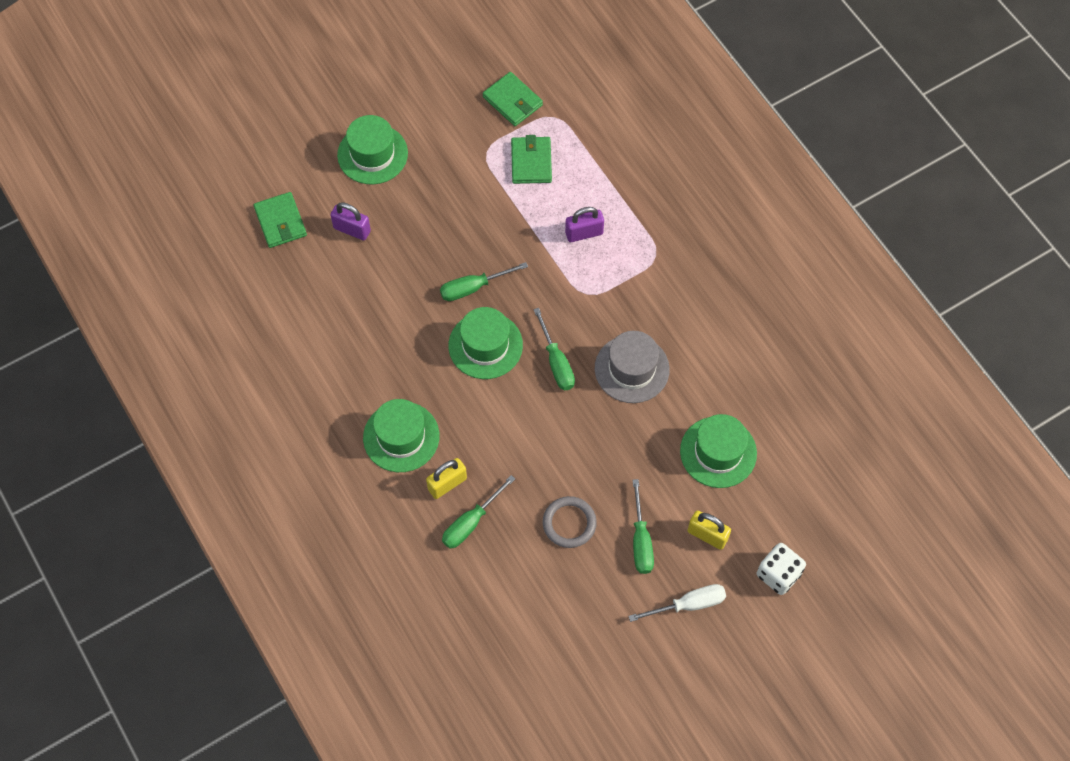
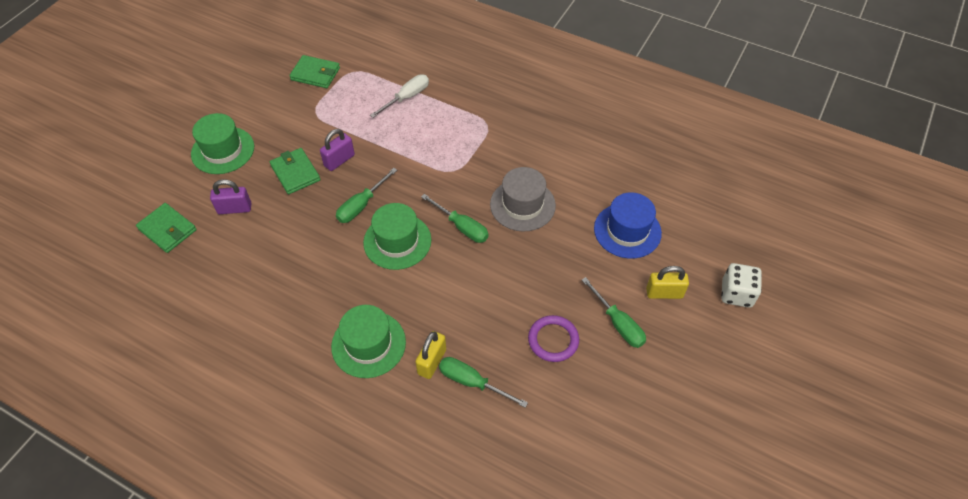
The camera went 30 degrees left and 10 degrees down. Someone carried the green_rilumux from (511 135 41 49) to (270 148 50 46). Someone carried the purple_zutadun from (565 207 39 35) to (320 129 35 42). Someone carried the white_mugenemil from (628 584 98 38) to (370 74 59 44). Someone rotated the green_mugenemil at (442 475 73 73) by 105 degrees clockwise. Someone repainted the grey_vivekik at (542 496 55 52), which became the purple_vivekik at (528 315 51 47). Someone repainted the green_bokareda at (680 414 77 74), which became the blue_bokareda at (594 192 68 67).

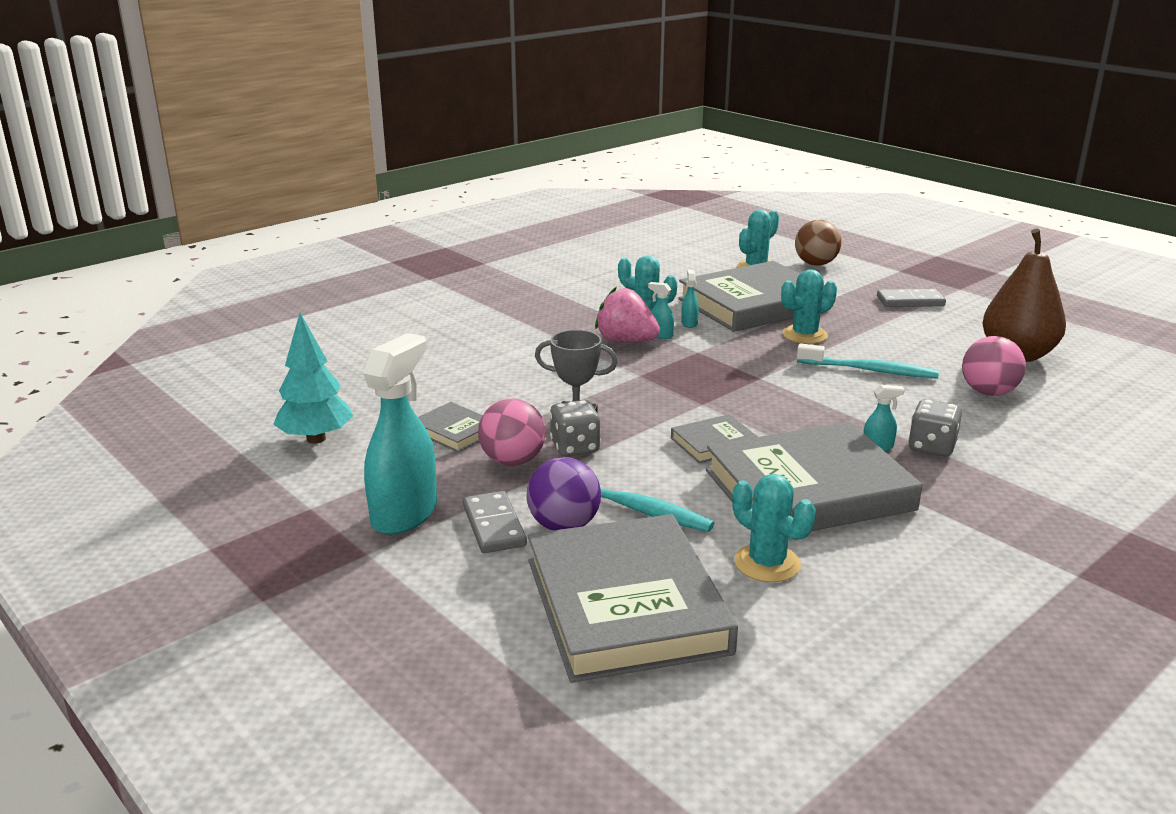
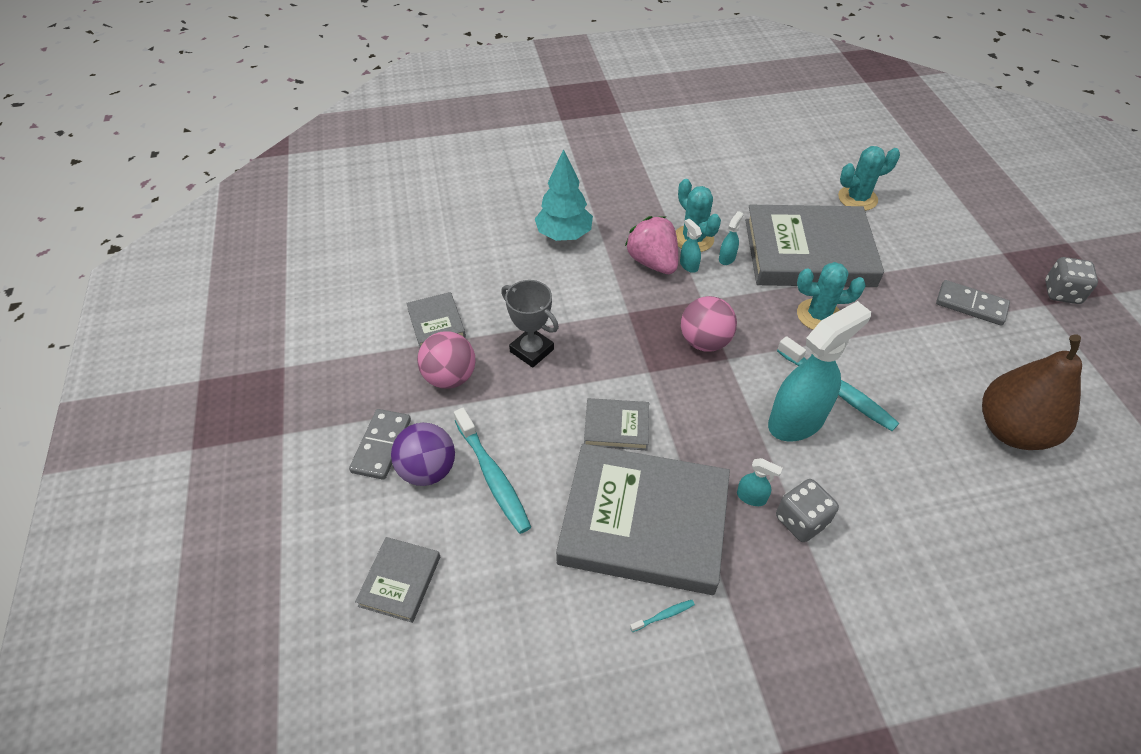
The camera went 30 degrees right and 25 degrees up. Someone scaled the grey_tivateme at (528 514 210 169) by 0.45. Someone carried the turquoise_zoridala from (273 313 80 131) to (535 149 58 92). Someone put down the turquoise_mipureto at (630 600 65 32). Someone carried the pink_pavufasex from (962 336 64 60) to (681 296 56 56). Someone carried the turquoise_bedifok from (363 333 74 202) to (768 301 103 141). Someone carried the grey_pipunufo from (550 400 51 57) to (1045 257 53 47). Someone took away the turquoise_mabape at (732 474 84 108). Someone took away the brown_pavufasex at (795 220 46 46).

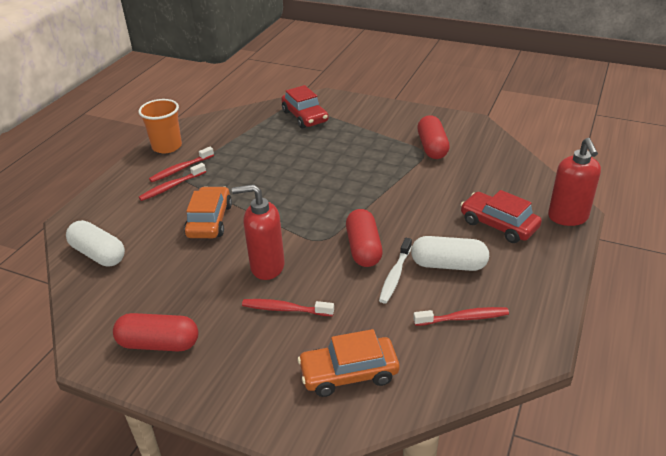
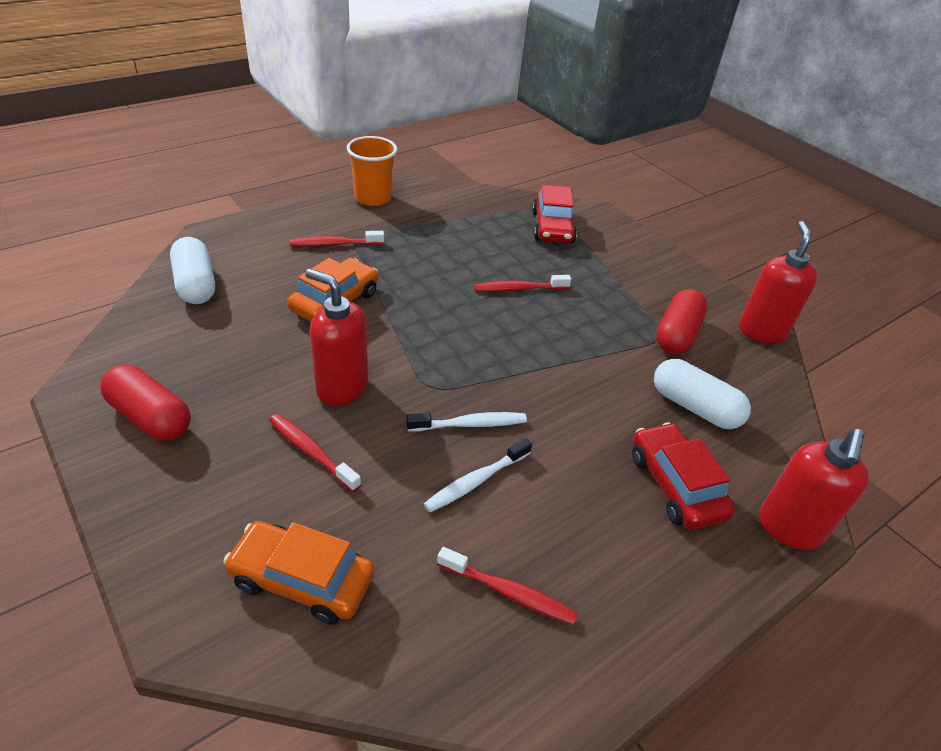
The camera went 25 degrees right and 5 degrees up. Someone swapped the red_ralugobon at (346 209 37 58) for the white_mipureto at (406 412 121 19). Someone carried the red_mipureto from (149 147 65 35) to (474 275 97 17). Someone carried the white_ralugobon from (411 236 78 35) to (654 359 97 70). Someone put down the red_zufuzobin at (739 221 79 123).

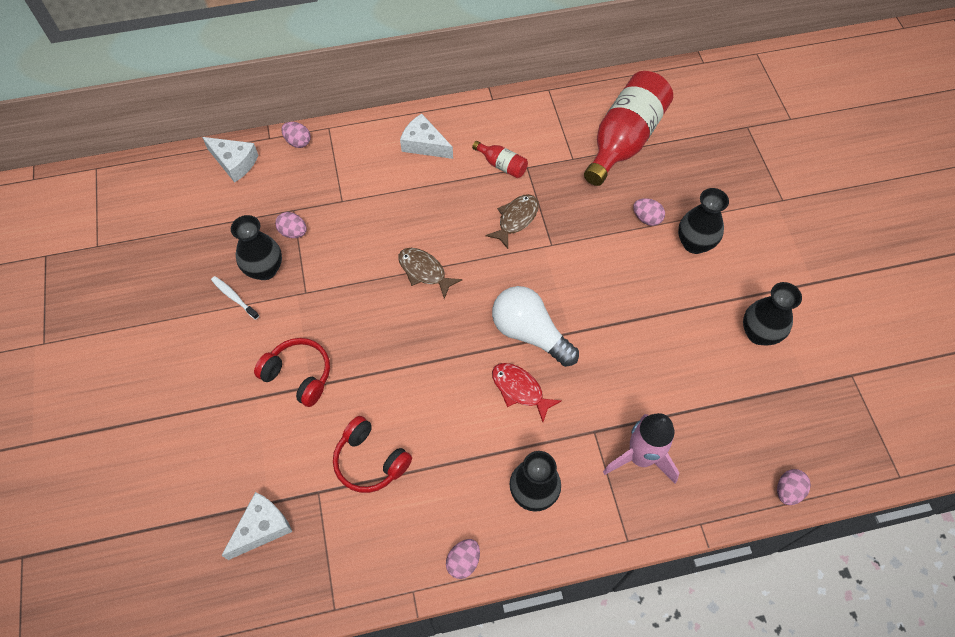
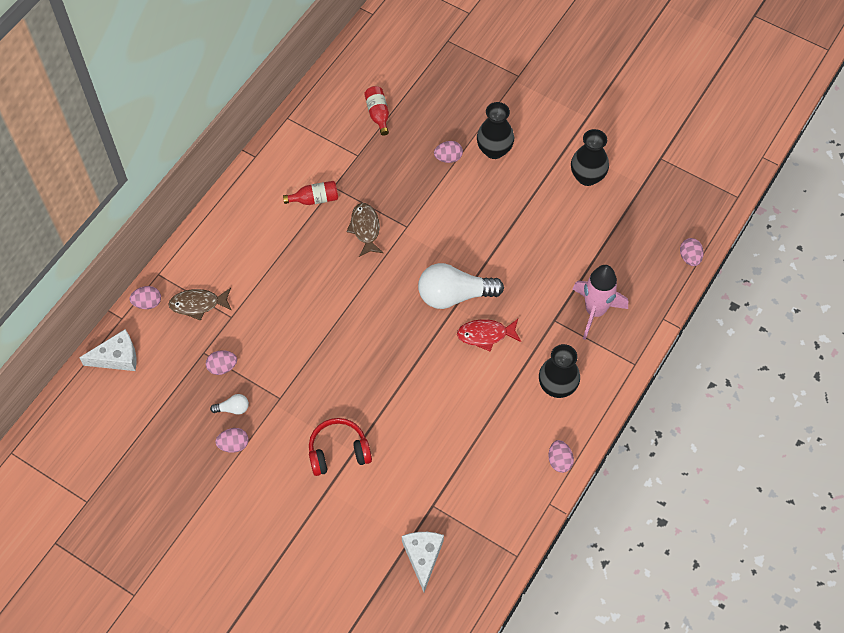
The camera went 45 degrees left and 0 degrees up. Someone carried the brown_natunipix from (398 248 64 51) to (168 288 64 33). Someone swapped the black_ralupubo at (231 215 51 65) for the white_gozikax at (210 394 39 21). Someone swapped the white_mipureto at (211 276 48 44) for the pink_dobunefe at (215 428 33 25). Someone scaled the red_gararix at (584 71 89 115) by 0.44. Someone took away the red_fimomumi at (333 416 79 77). Someone took away the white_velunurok at (400 113 53 46).

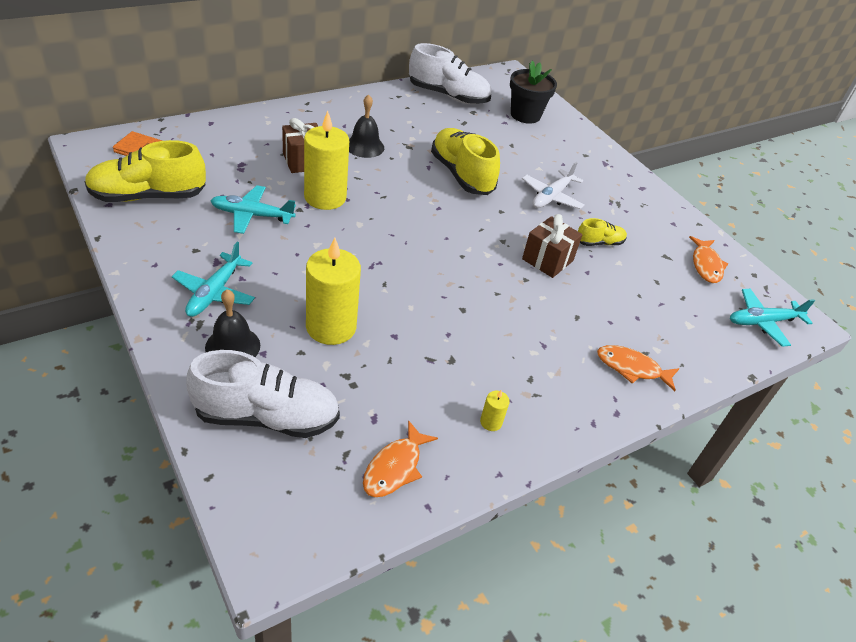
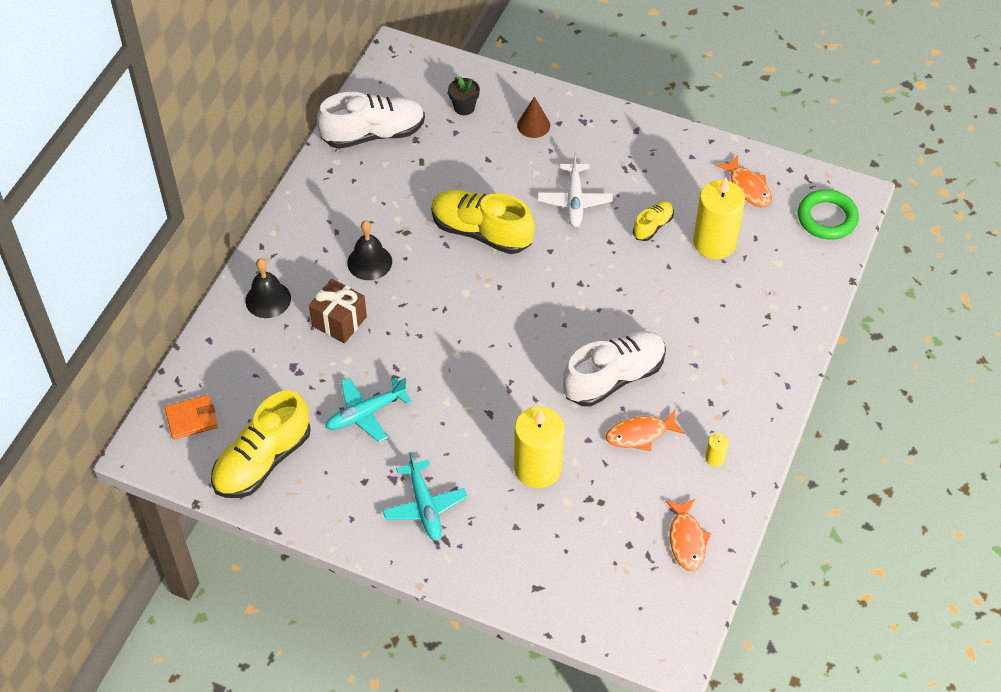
The camera went 30 degrees left and 10 degrees up. Someone carried the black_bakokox from (205 289 55 68) to (245 258 46 60). Someone scaled the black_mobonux at (510 60 47 64) by 0.58. Someone put down the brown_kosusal at (517 96 33 42). Someone carried the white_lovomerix from (186 350 154 88) to (563 331 103 75). Someone carried the orange_natunipix from (597 345 82 46) to (606 410 79 41). Someone carried the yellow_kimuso from (304 111 45 99) to (693 177 52 82). Someone swapped the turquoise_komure at (730 289 85 58) for the green_vivekik at (798 189 61 51). Someone took away the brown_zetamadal at (522 214 61 64).

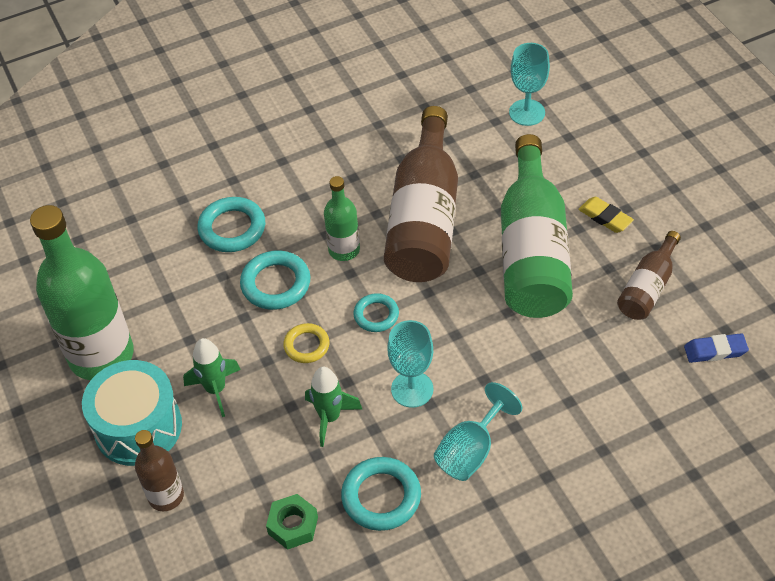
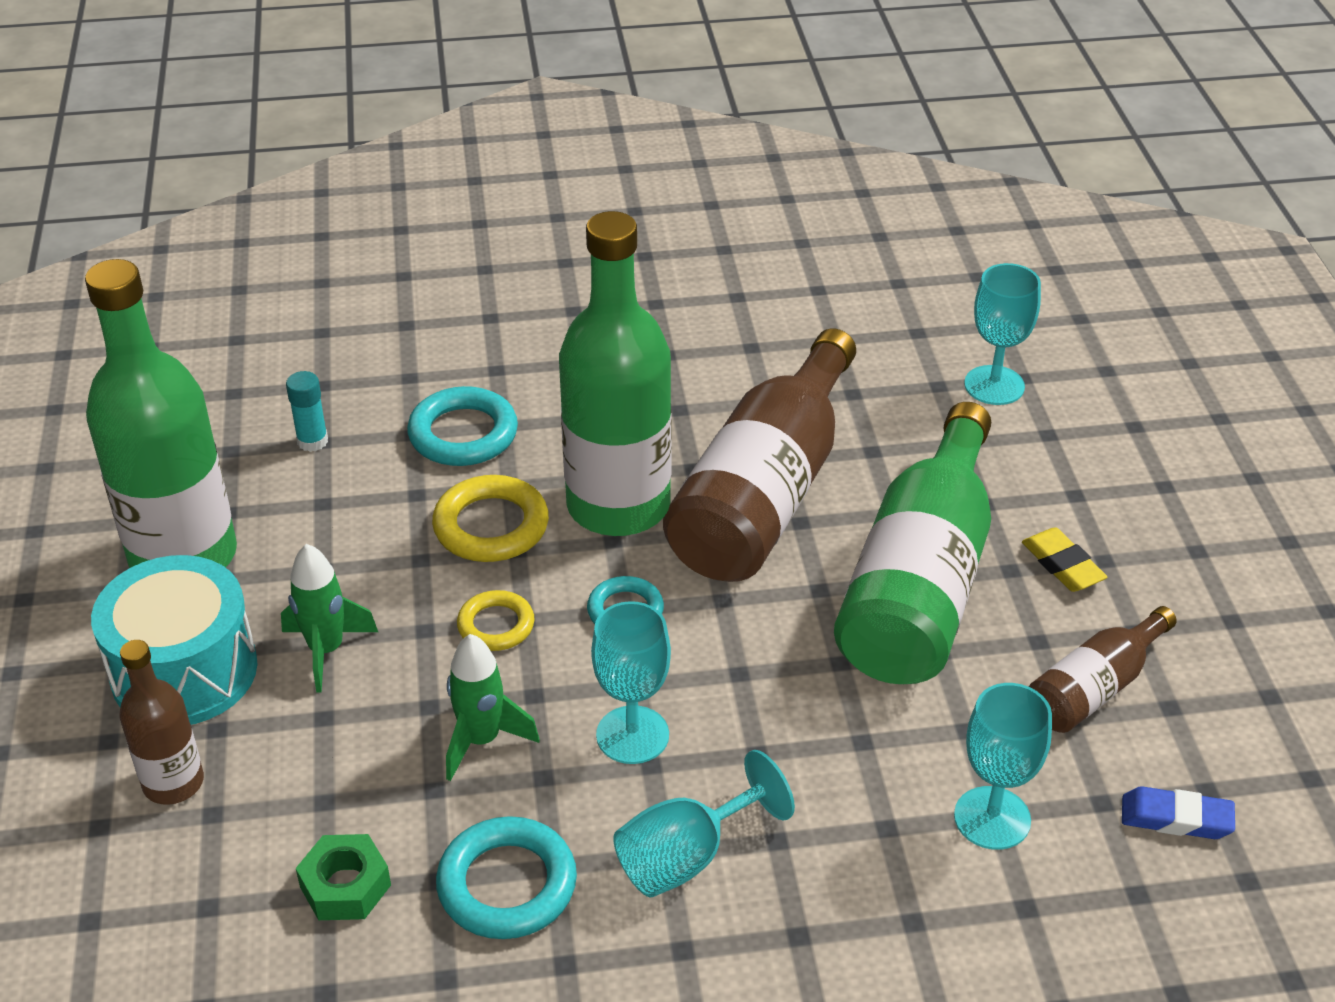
The camera went 15 degrees right and 10 degrees down. Someone put down the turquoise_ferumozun at (286 371 42 81). Someone repainted the turquoise_vivekik at (240 251 71 59), which became the yellow_vivekik at (432 475 117 87). Someone scaled the green_gararix at (324 176 36 85) by 1.98. Someone put down the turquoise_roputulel at (954 683 98 167).

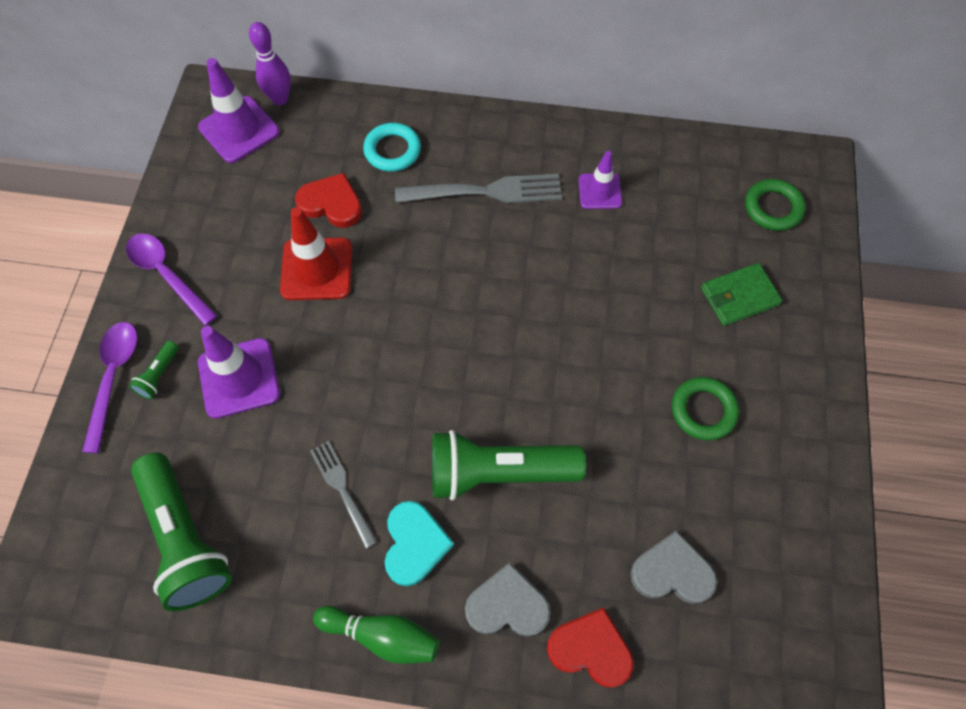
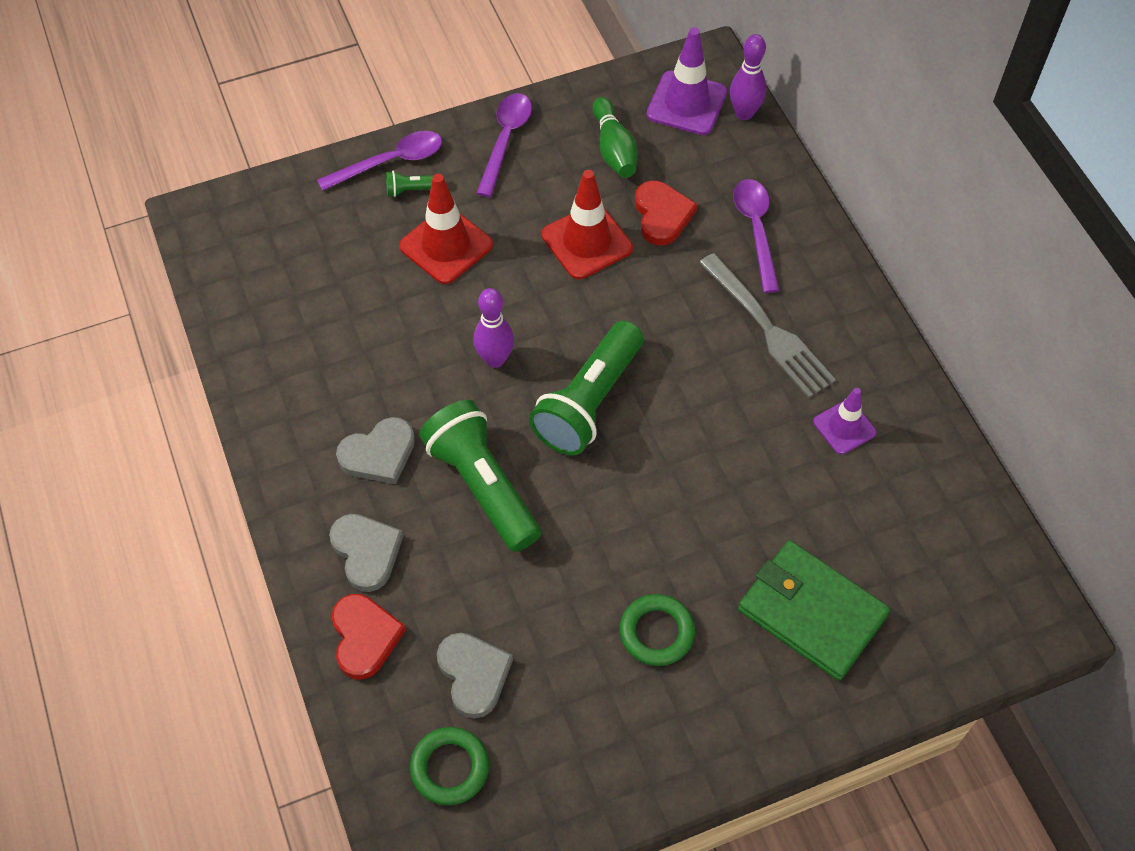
The camera went 60 degrees right and 5 degrees down. Someone repainted the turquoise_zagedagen at (385 501 69 85), which became the grey_zagedagen at (336 417 79 67). Someone repainted the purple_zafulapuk at (198 326 82 93), which became the red_zafulapuk at (399 174 94 110). Someone carried the green_vivekik from (745 179 61 52) to (410 727 79 78). Someone put down the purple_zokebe at (473 288 41 80). Someone carried the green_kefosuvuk from (131 453 101 158) to (529 321 114 135). Someone carried the green_zokebe from (313 606 126 58) to (592 97 46 81). Someone swapped the turquoise_vivekik at (363 123 58 49) for the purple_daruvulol at (733 179 47 114). Someone scaled the green_rilumux at (701 263 81 63) by 1.58. Someone took away the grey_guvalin at (310 441 67 108).

